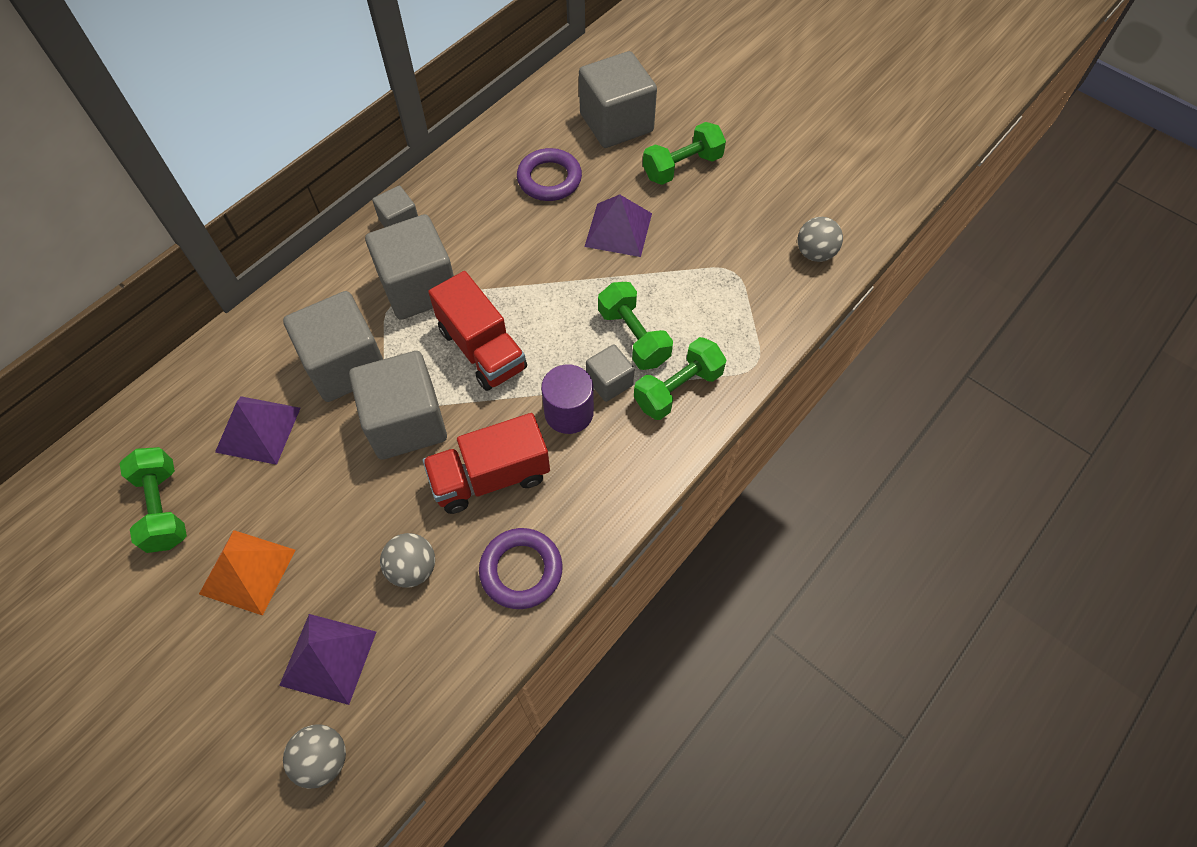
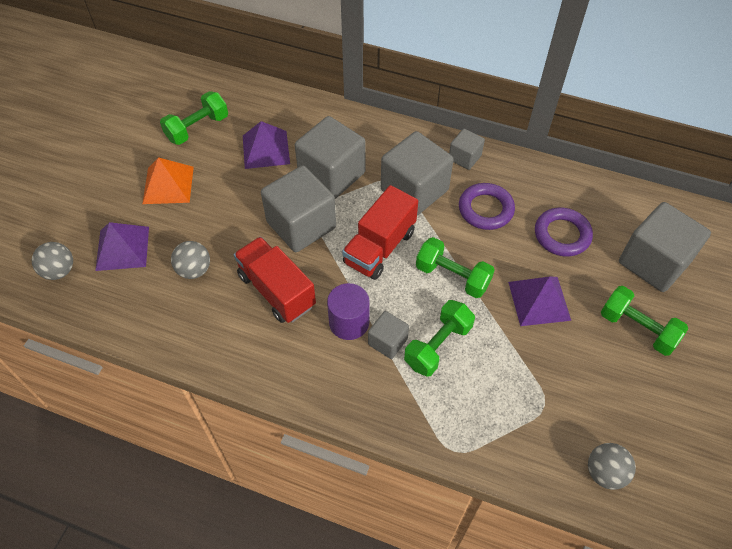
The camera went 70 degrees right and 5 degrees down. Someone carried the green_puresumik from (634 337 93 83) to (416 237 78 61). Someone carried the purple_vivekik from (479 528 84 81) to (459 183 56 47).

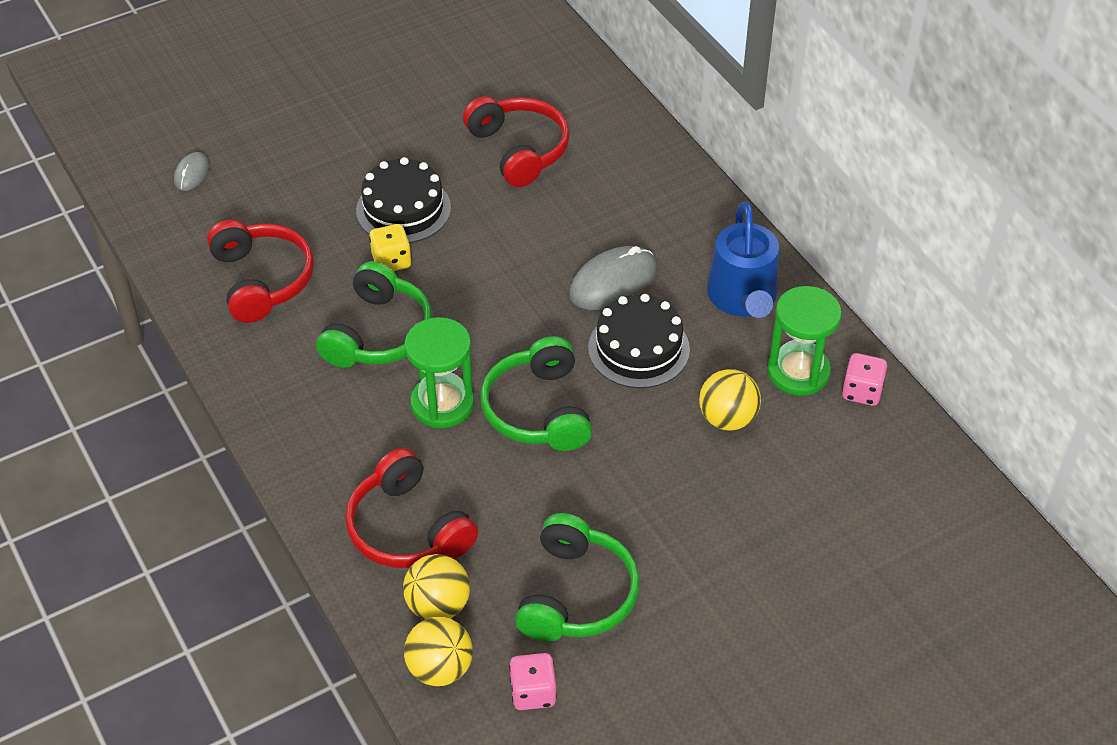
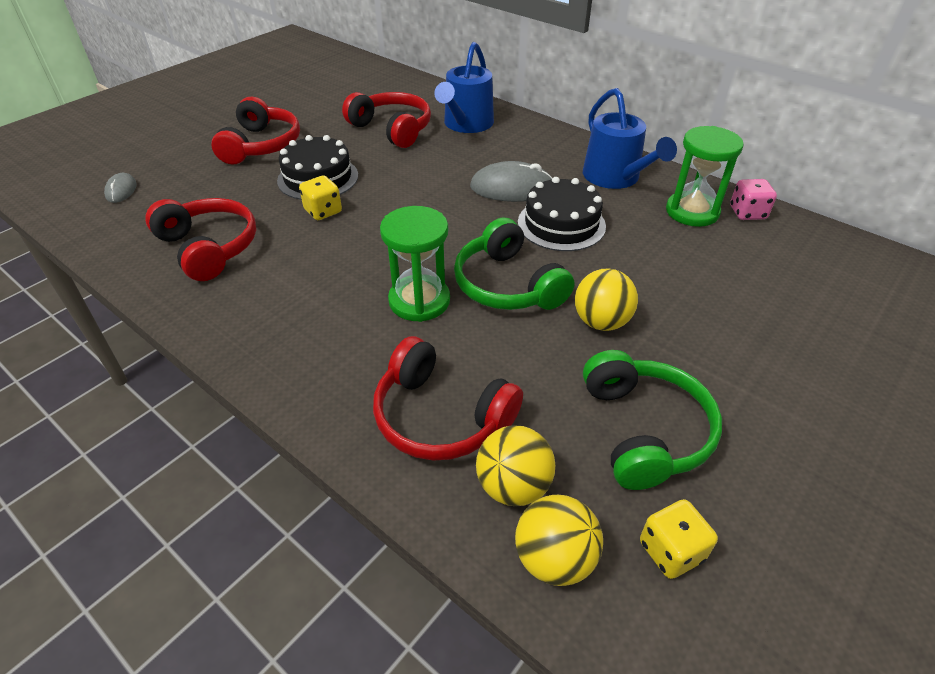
The camera went 20 degrees left and 5 degrees down. Someone put down the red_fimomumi at (211 97 89 68). Someone put down the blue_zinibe at (434 42 60 91). Someone rotated the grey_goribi at (569 246 88 64) by 60 degrees clockwise. Someone carried the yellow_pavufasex from (699 369 62 62) to (575 268 63 63). Someone repainted the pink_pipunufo at (509 653 48 57), which became the yellow_pipunufo at (640 499 78 80). Someone took away the green_fimomumi at (316 261 117 107).

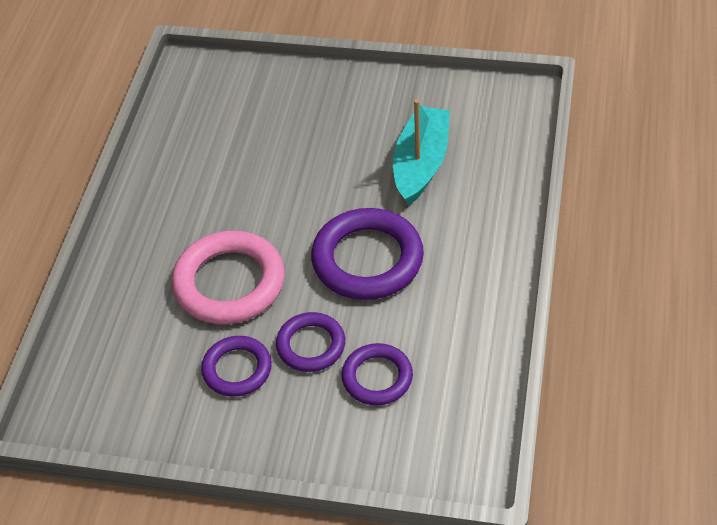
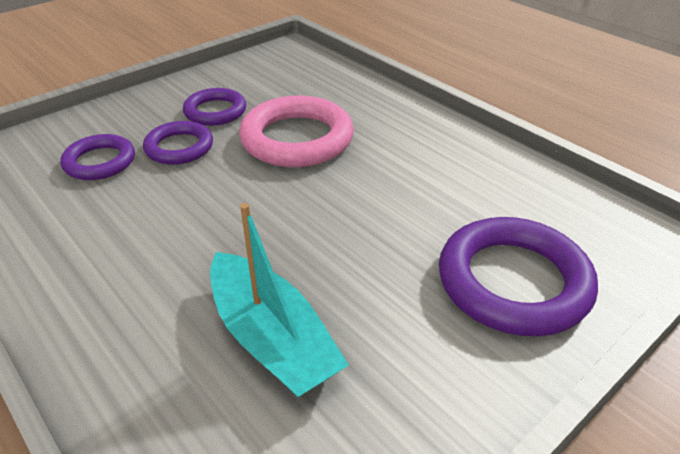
The camera went 125 degrees right and 10 degrees down. Someone carried the purple_vivekik from (311 208 113 92) to (439 217 159 120).

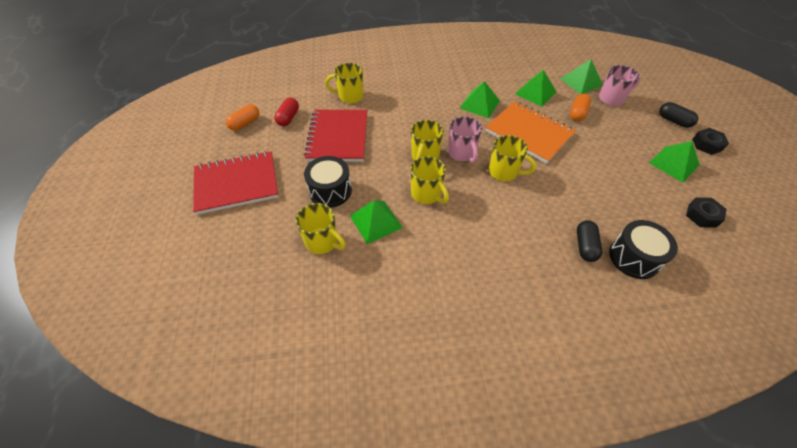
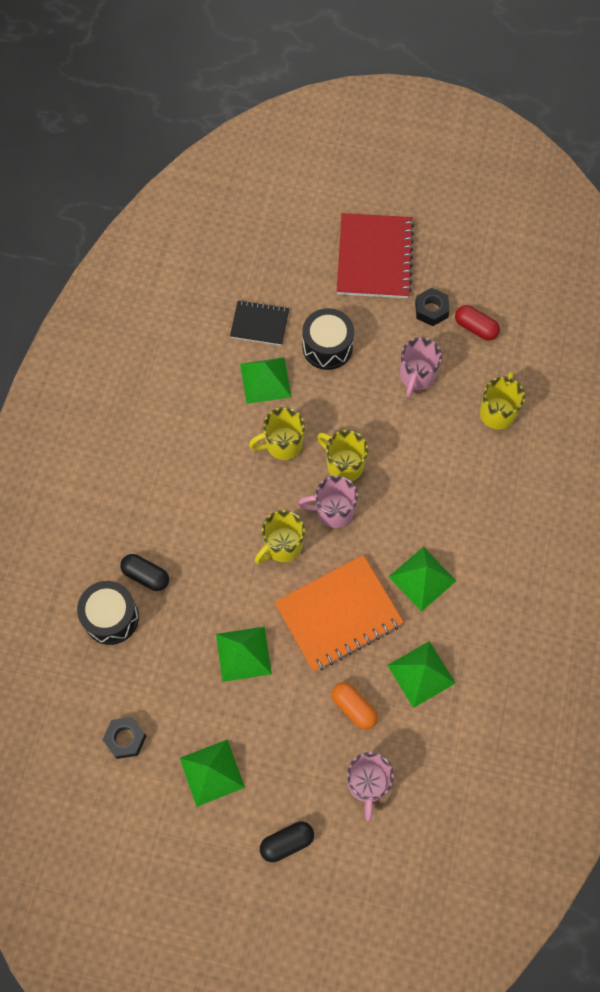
The camera went 110 degrees right and 15 degrees up. Someone carried the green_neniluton from (560 59 43 35) to (216 627 56 55). Someone swapped the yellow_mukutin at (295 203 51 51) for the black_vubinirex at (230 300 59 46). Someone swapped the red_vubinirex at (304 110 63 52) for the pink_mukutin at (400 337 42 60). Someone carried the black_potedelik from (692 128 37 27) to (415 288 35 38). Someone took away the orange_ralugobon at (226 104 33 27).

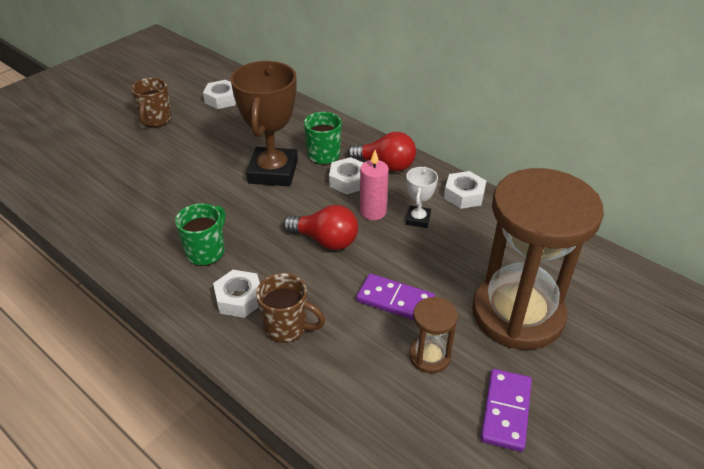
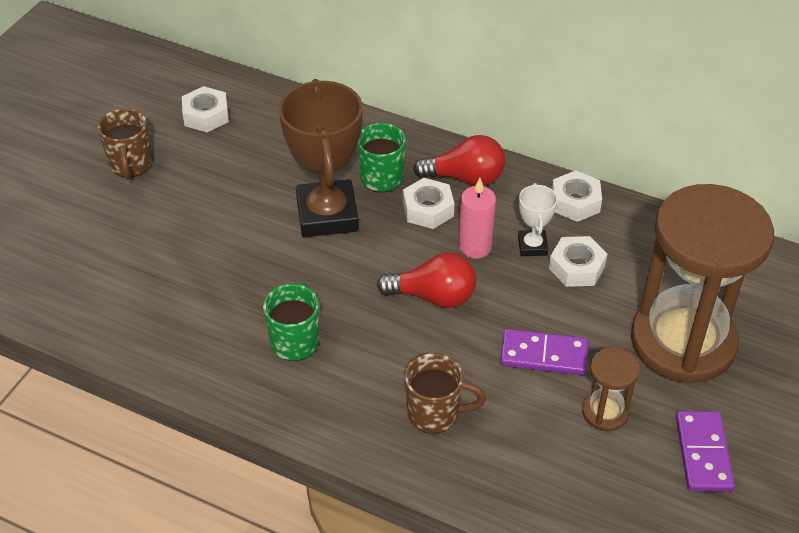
The camera went 15 degrees left and 5 degrees up. Someone carried the white_potedelik from (213 270 47 48) to (549 236 58 51).

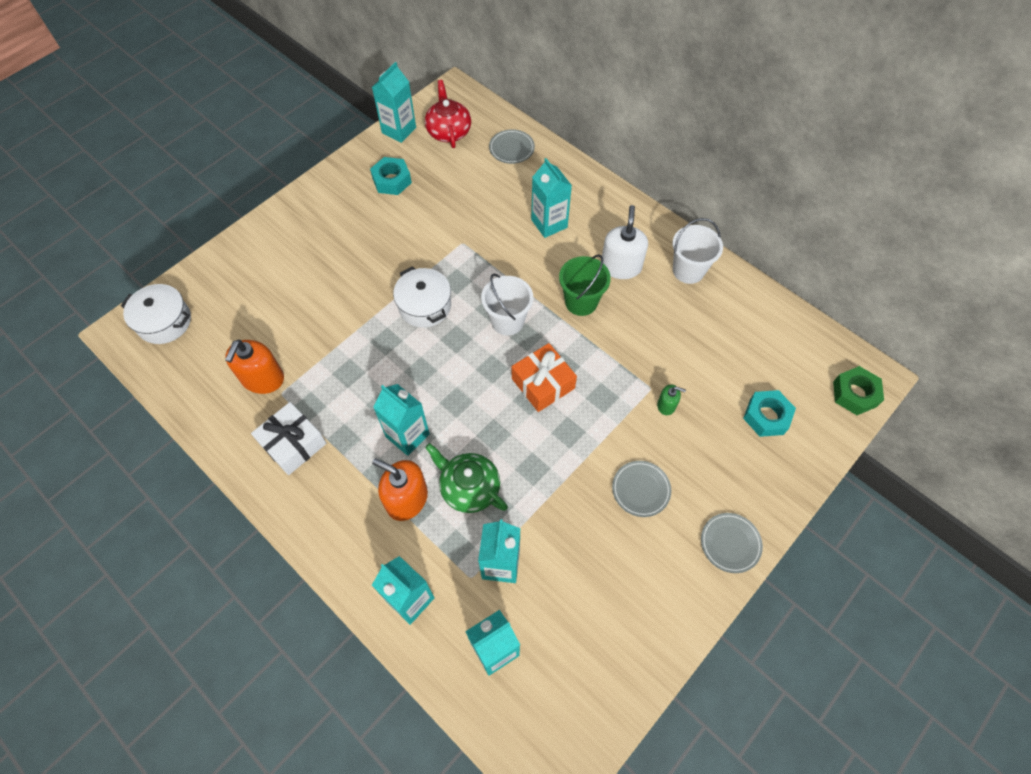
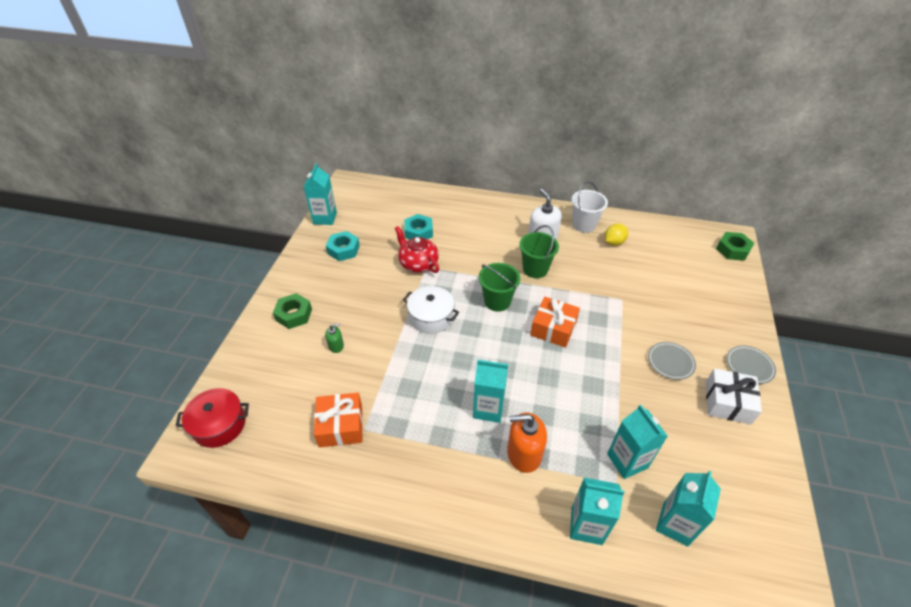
The camera went 30 degrees left and 15 degrees down. Someone repainted the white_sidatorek at (121 284 70 60), which became the red_sidatorek at (176 388 73 60). Someone put down the green_potedelik at (273 293 39 36). Someone swapped the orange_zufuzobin at (225 340 59 54) for the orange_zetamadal at (314 393 49 55). Someone carried the green_zufuzobin from (657 384 29 31) to (325 323 19 30). Someone carried the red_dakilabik from (425 80 46 68) to (395 226 44 47). Someone carried the turquoise_potedelik from (743 390 53 47) to (404 214 29 26). Someone repainted the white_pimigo at (481 274 52 61), which became the green_pimigo at (479 263 41 49). Someone put down the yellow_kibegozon at (605 224 23 22). Someone carried the white_zetamadal from (251 402 76 73) to (706 368 56 56). Someone took away the green_dakilabik at (425 443 83 70). Someone took away the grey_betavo at (489 129 46 35). Someone took away the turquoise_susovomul at (531 158 41 80).

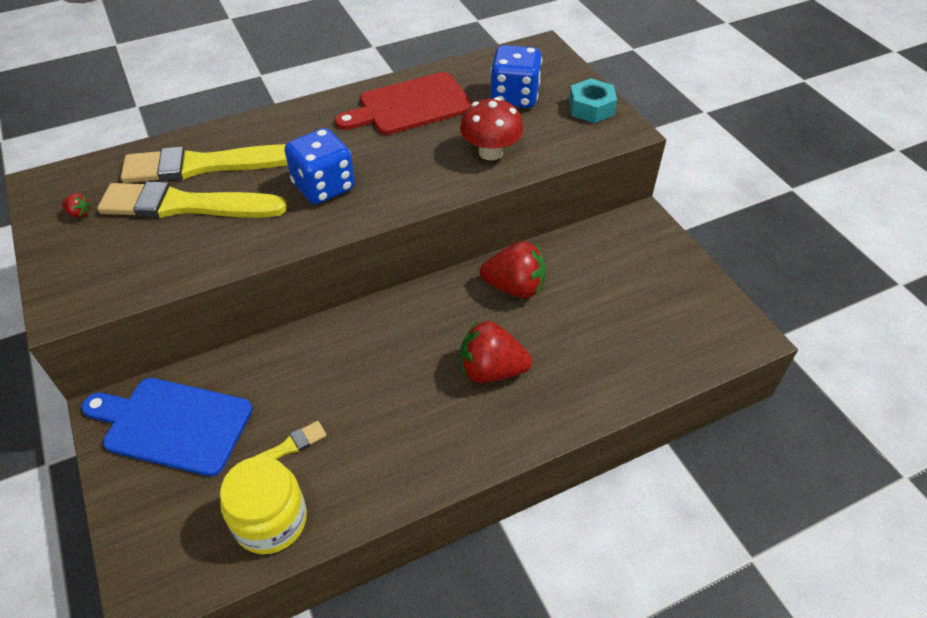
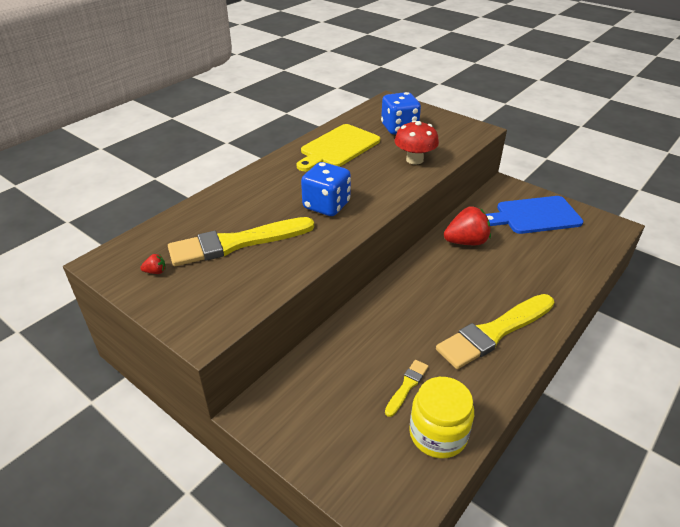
The camera went 25 degrees left and 10 degrees down. Someone repainted the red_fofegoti at (335 72 138 63), which became the yellow_fofegoti at (297 124 83 47). Someone carried the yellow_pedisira from (121 144 167 39) to (436 294 119 75). Someone carried the blue_fofegoti from (82 378 170 98) to (486 196 97 38). Someone took away the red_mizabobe at (461 321 71 62). Someone took away the turquoise_potedelik at (569 78 48 45).

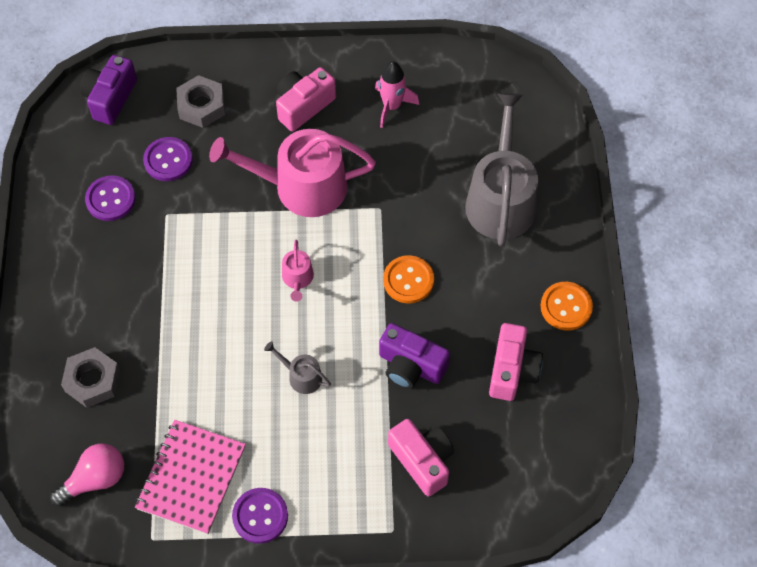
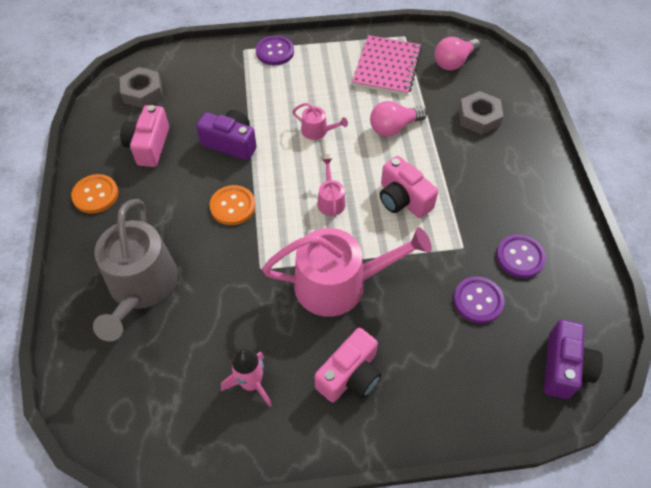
The camera went 175 degrees right and 5 degrees down. Someone carried the grey_potedelik from (176 75 49 53) to (120 67 43 41). Someone carried the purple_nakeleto from (232 488 56 56) to (256 35 38 30). Someone repainted the grey_zinibe at (264 341 67 53), which became the pink_zinibe at (292 103 56 37). Someone put down the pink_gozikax at (370 101 57 36). Someone carried the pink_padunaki from (388 419 66 78) to (380 156 58 62).

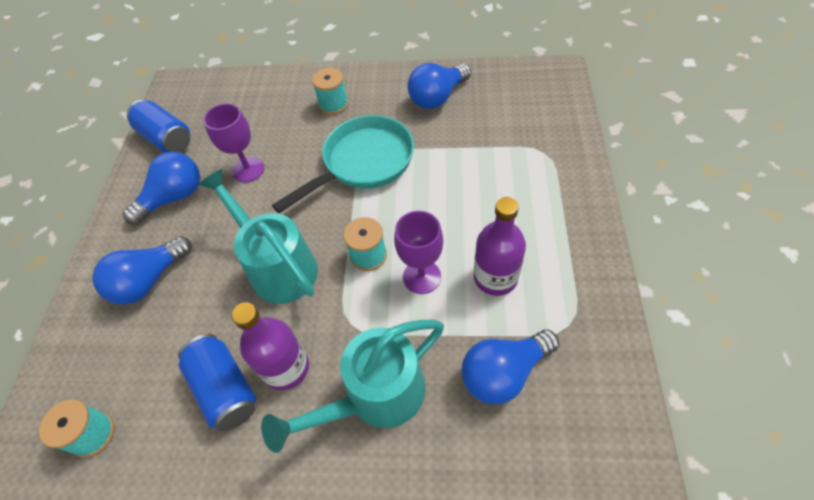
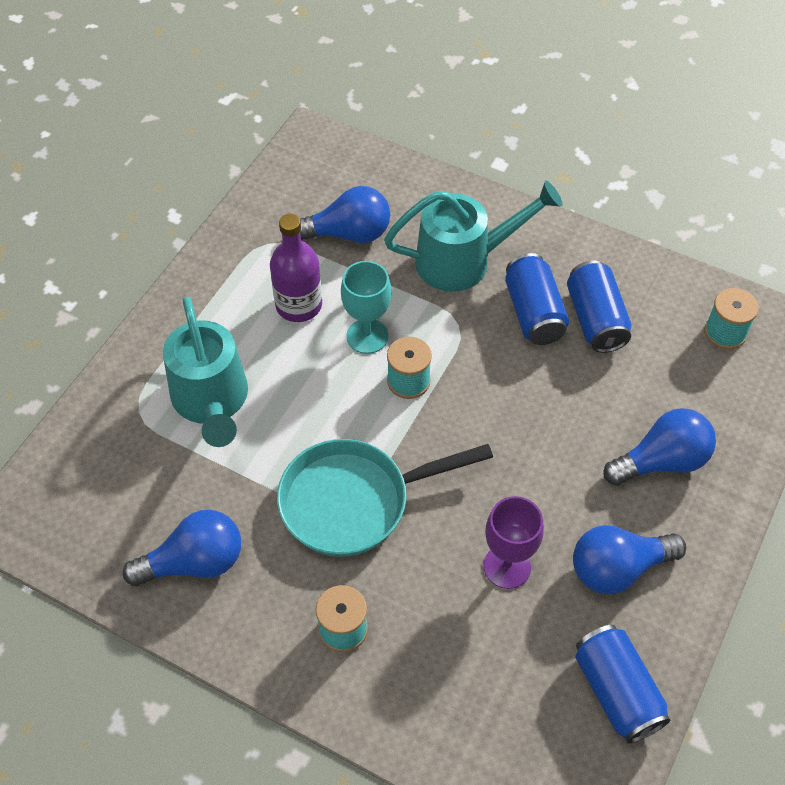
The camera went 160 degrees left and 0 degrees up. Someone carried the turquoise_zinibe from (198 169 120 135) to (163 296 85 151). Someone repainted the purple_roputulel at (394 211 49 83), which became the turquoise_roputulel at (341 261 50 93). Someone swapped the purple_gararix at (232 302 77 89) for the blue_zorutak at (505 253 64 92).

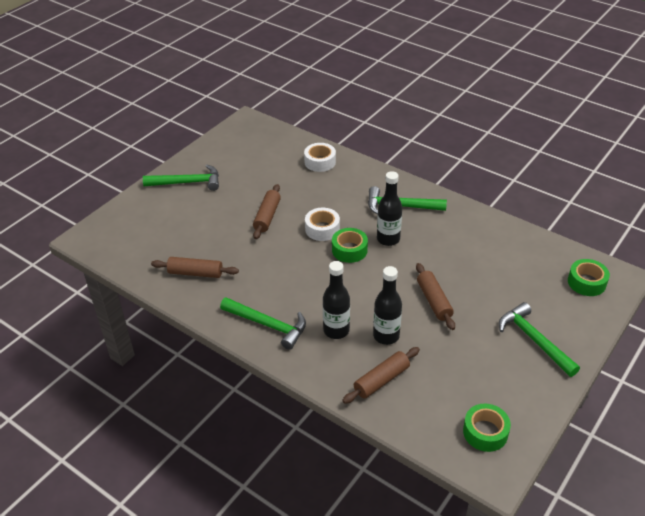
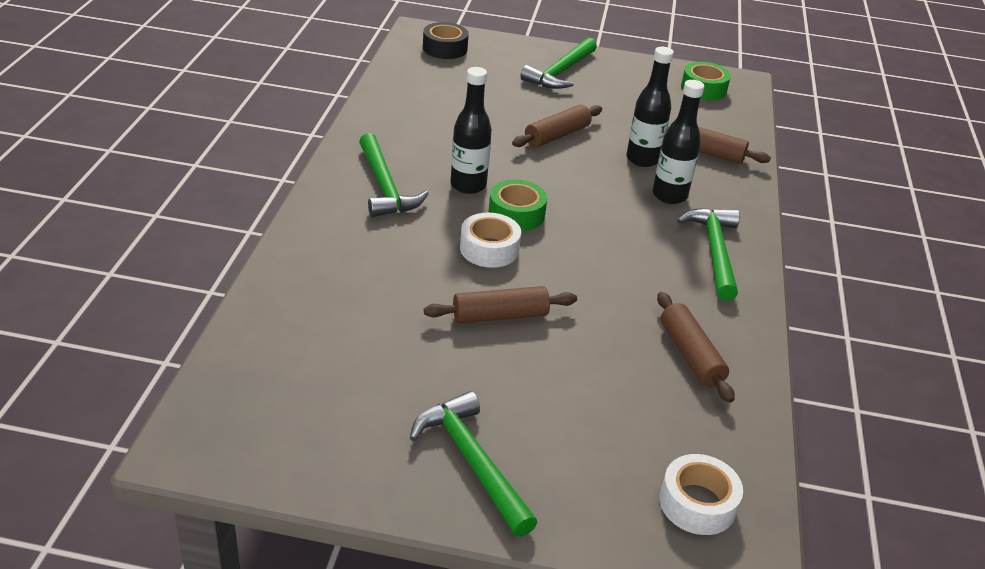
The camera went 120 degrees left and 5 degrees down. Someone repainted the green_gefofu at (568 259 42 37), which became the black_gefofu at (423 22 46 37). Someone carried the white_gefofu from (304 143 32 29) to (660 454 83 81).

